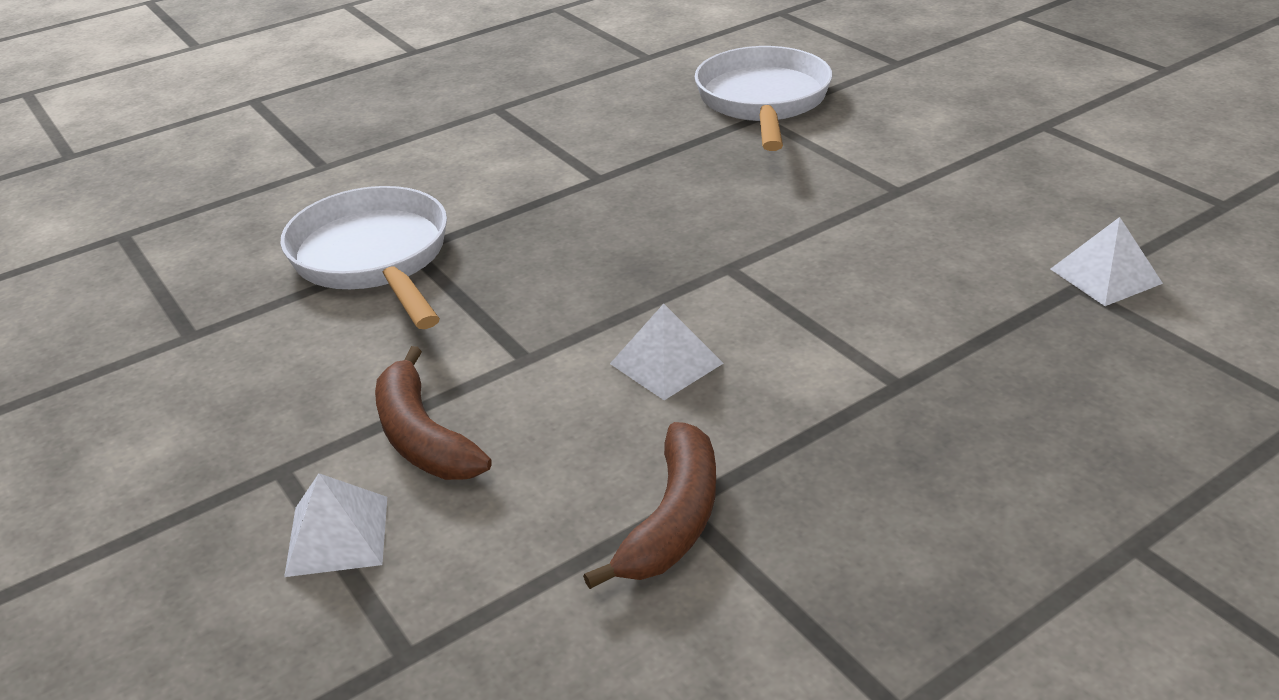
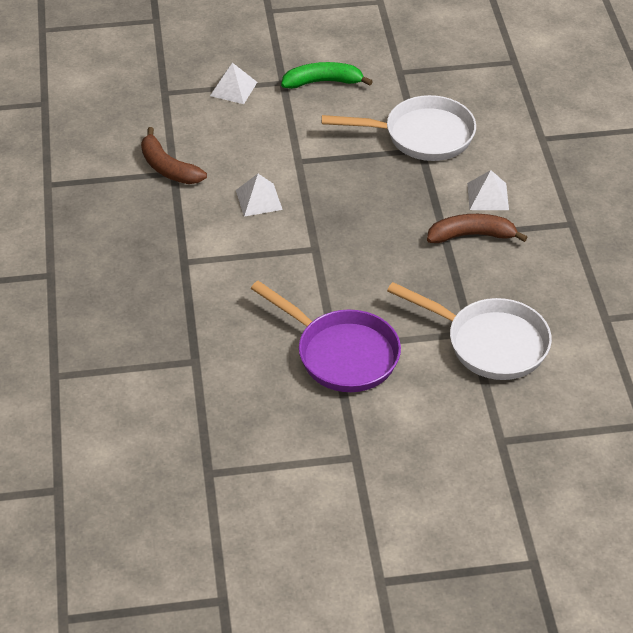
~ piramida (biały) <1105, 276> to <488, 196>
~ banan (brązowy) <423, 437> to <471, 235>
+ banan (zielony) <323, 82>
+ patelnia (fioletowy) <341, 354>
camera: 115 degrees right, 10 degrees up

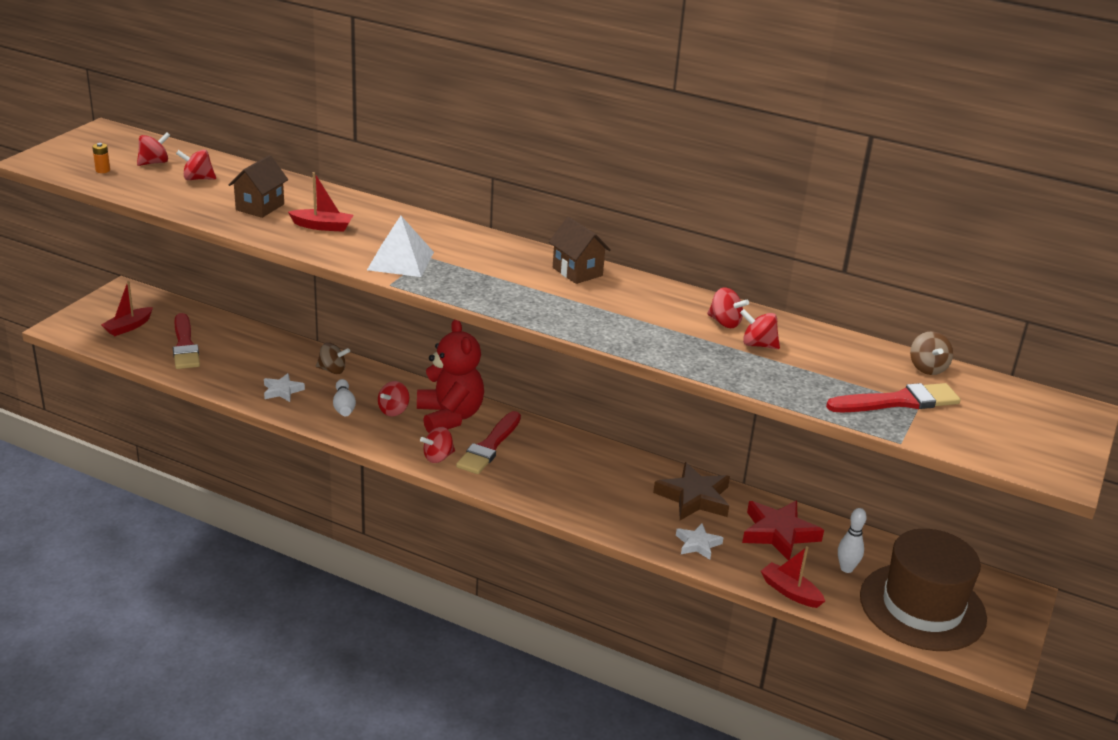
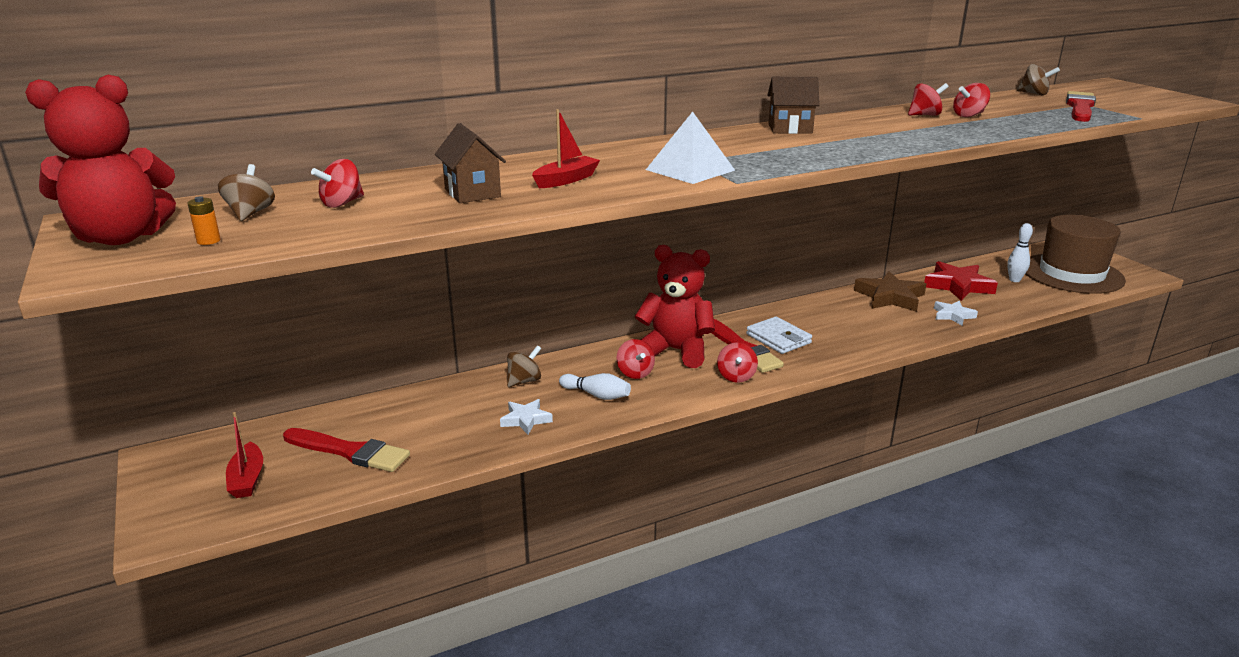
~ bączek (czerwony) <154, 163> to bączek (brązowy) <250, 213>
- łódka (czerwony) <790, 592>
+ miś (czerwony) <121, 237>
+ portfel (biały) <778, 339>
camera: 50 degrees left, 5 degrees down

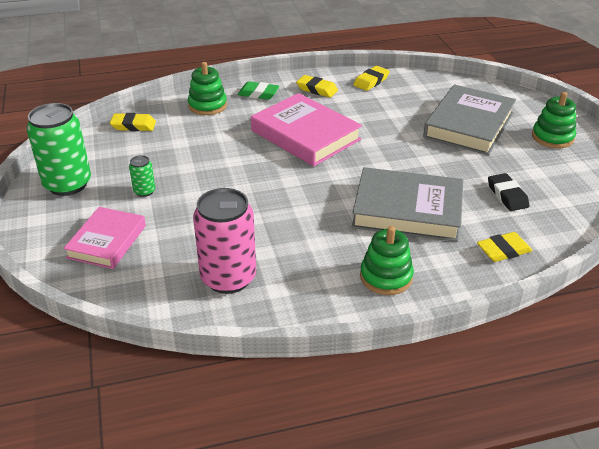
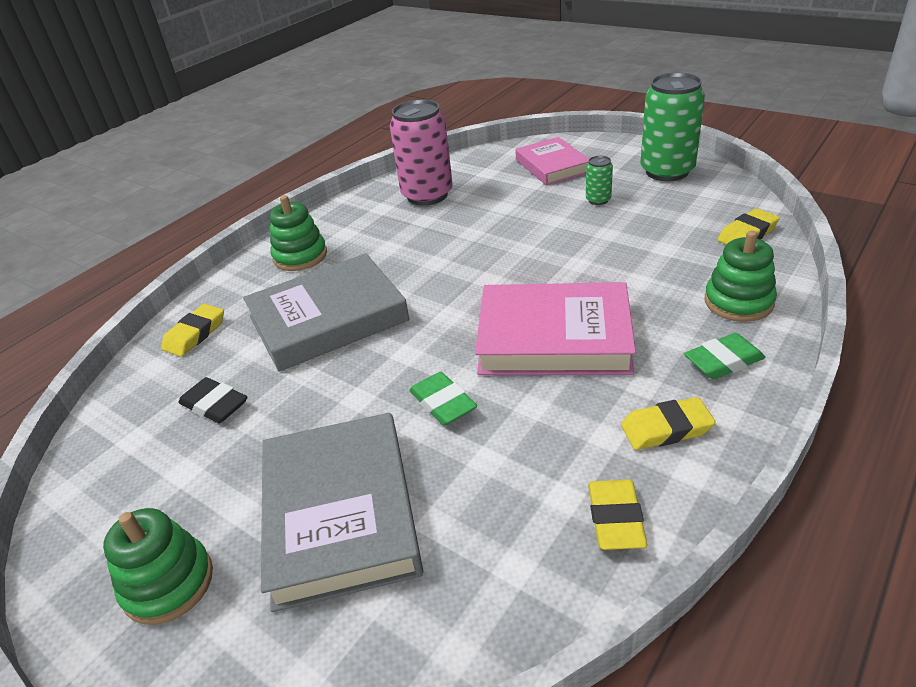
+ gumka do mazania (zielony) <443, 403>
camera: 145 degrees right, 0 degrees up

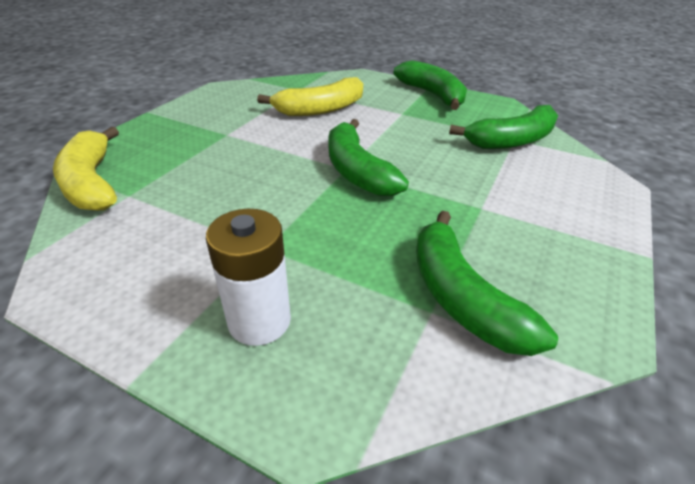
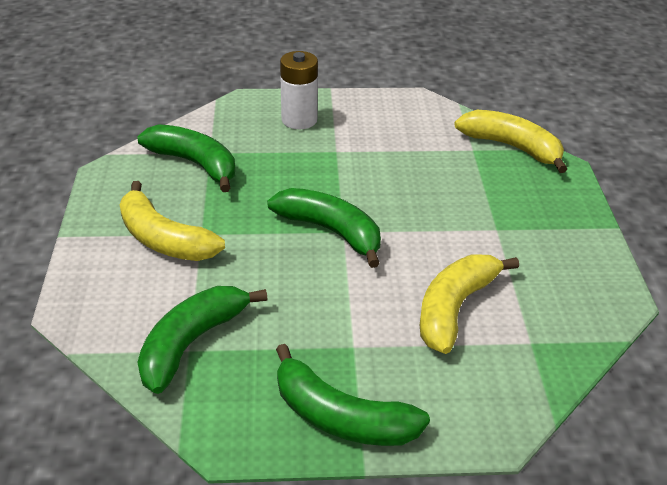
+ banan (żółty) <164, 239>
camera: 150 degrees right, 0 degrees up

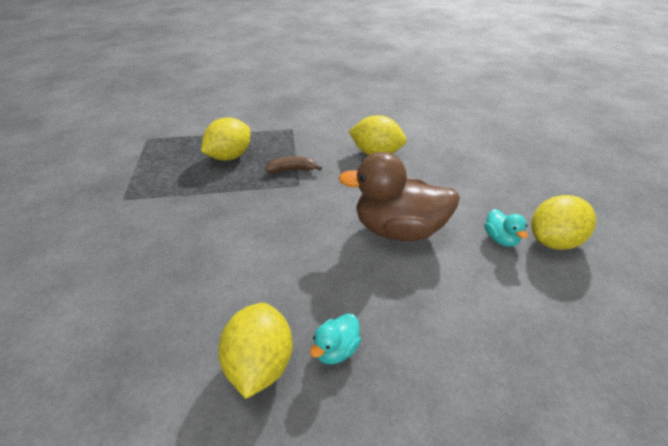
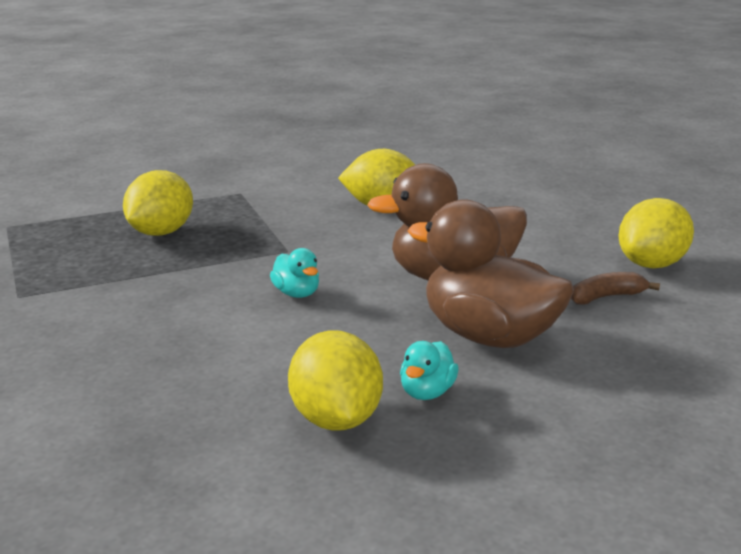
~ banan (brązowy) <292, 170> to <606, 297>
~ kaczka (turkusowy) <500, 239> to <297, 293>
+ kaczka (brązowy) <489, 336>
camera: 15 degrees left, 15 degrees down

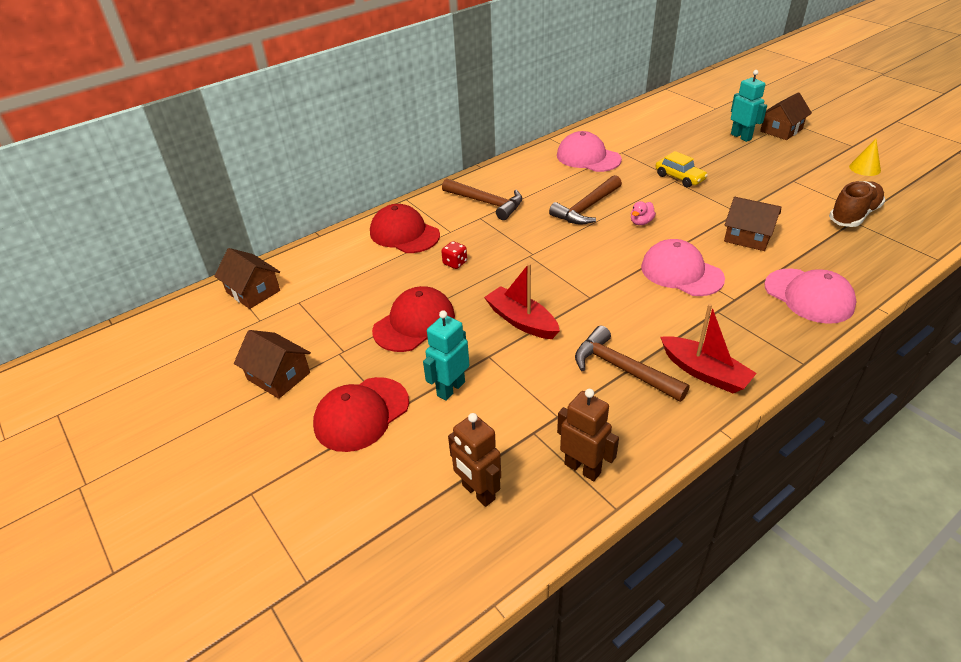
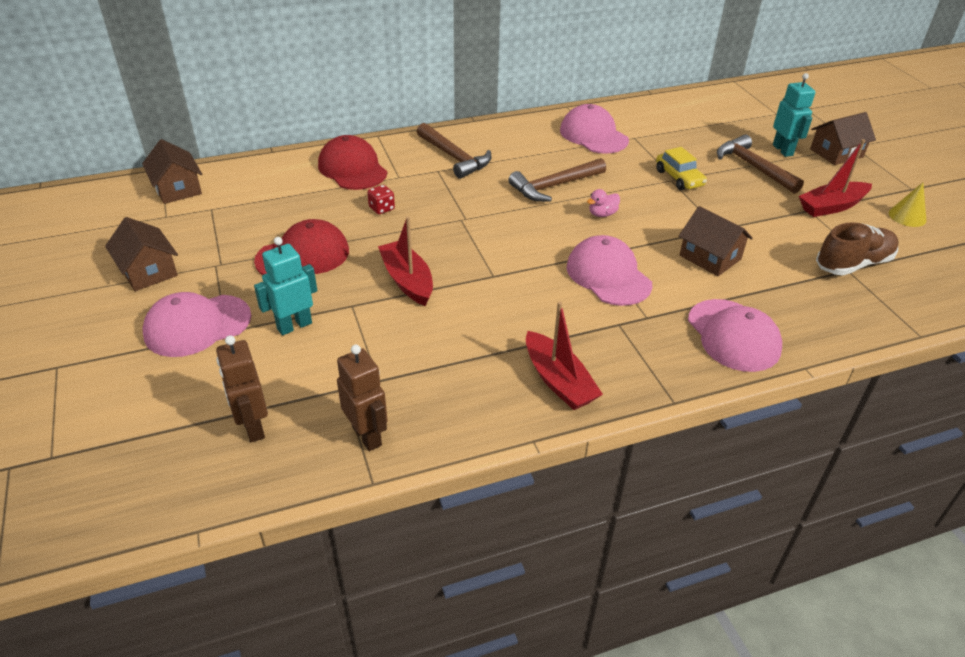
~ młotek (brązowy) <622, 369> to <753, 167>
~ czapka (czerwony) <361, 414> to czapka (różowy) <197, 325>
+ łódka (czerwony) <831, 206>
camera: 15 degrees right, 0 degrees up

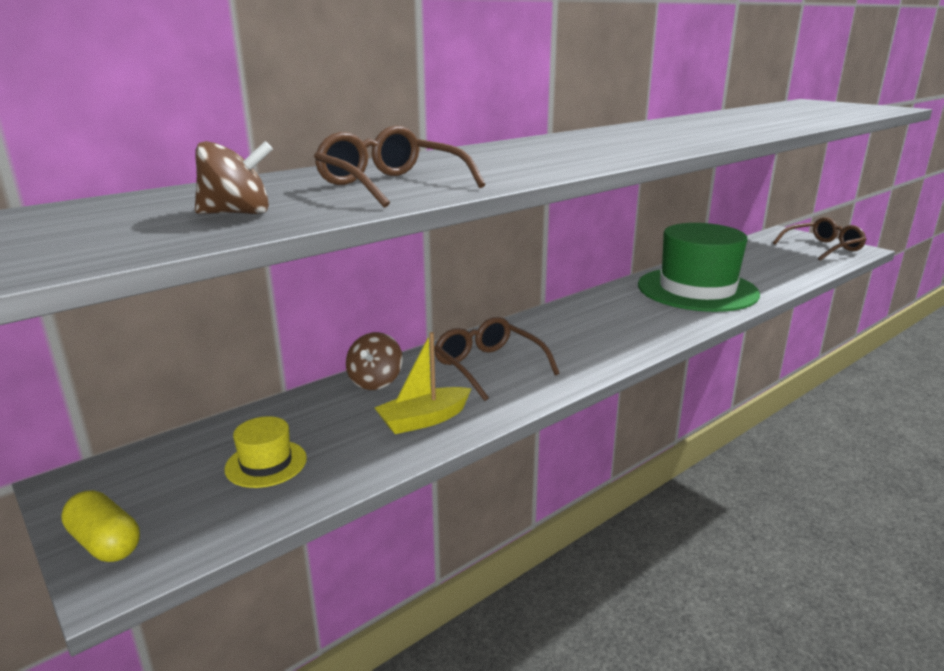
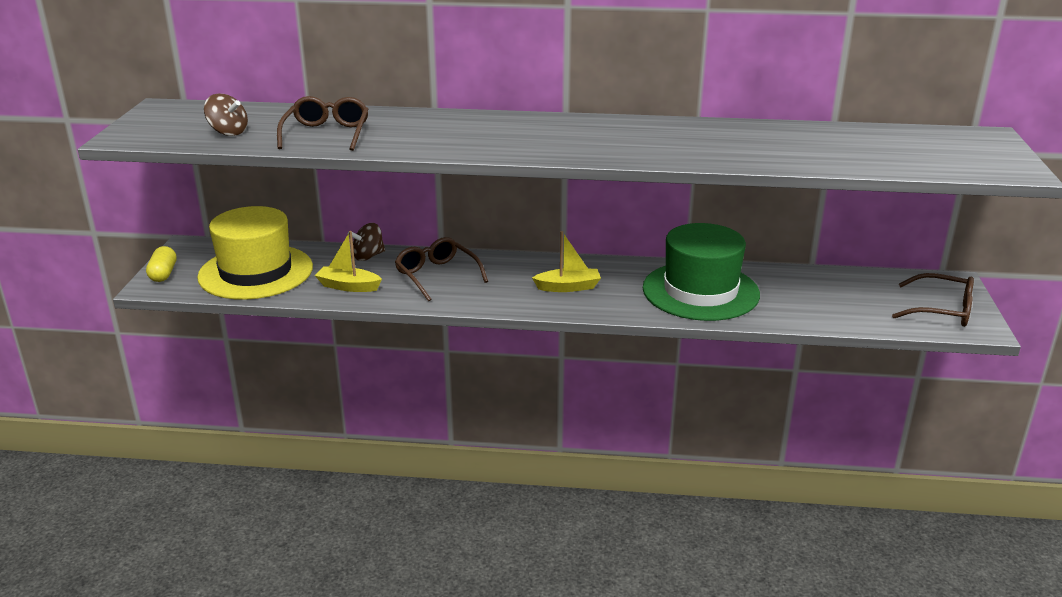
~ okulary (brązowy) <488, 366> = <437, 275> 45 degrees counterclockwise
~ kapelusz (żółty) <266, 463> = <256, 272> x2.41
+ łódka (żółty) <568, 287>
camera: 45 degrees right, 5 degrees up

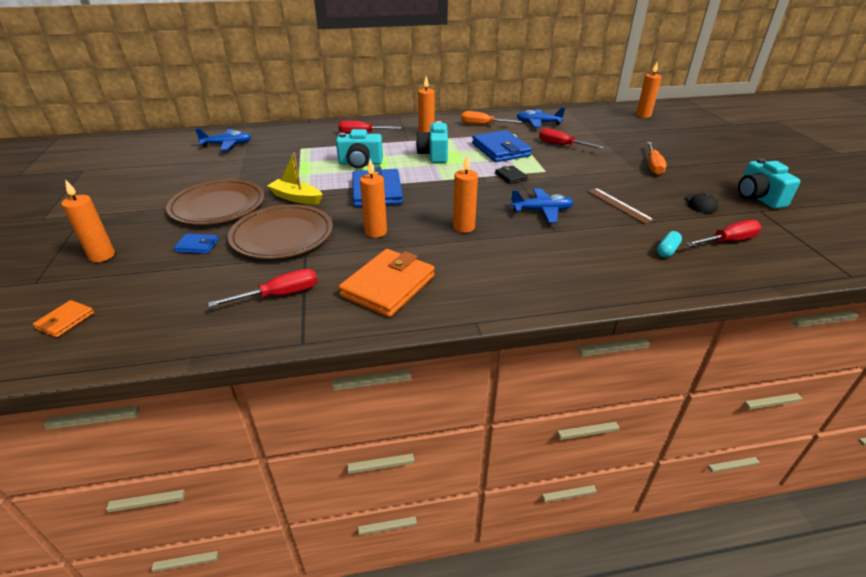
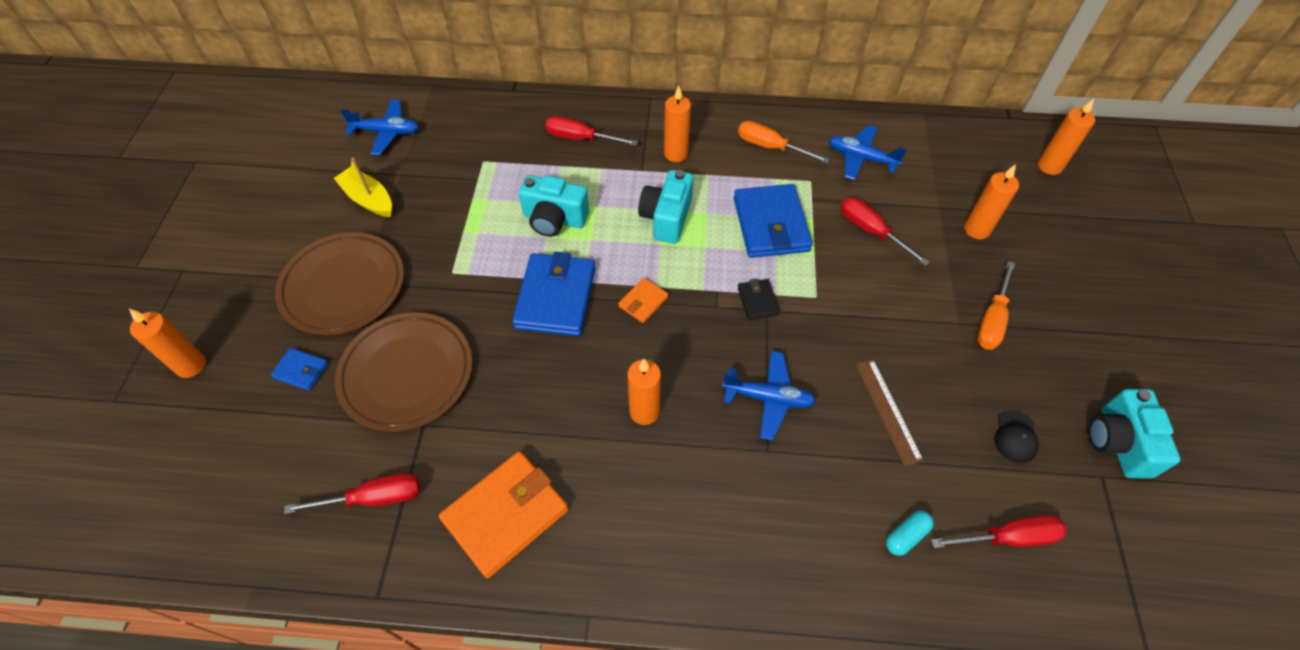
~ łódka (żółty) <296, 198> to <368, 199>
~ świeca (pomarańczowy) <376, 232> to <976, 230>
~ portfel (pomarańczowy) <65, 321> to <643, 302>
camera: 15 degrees right, 20 degrees up

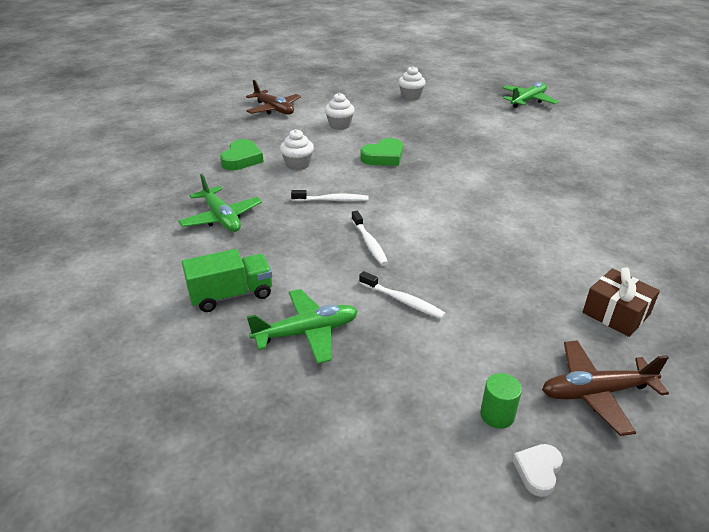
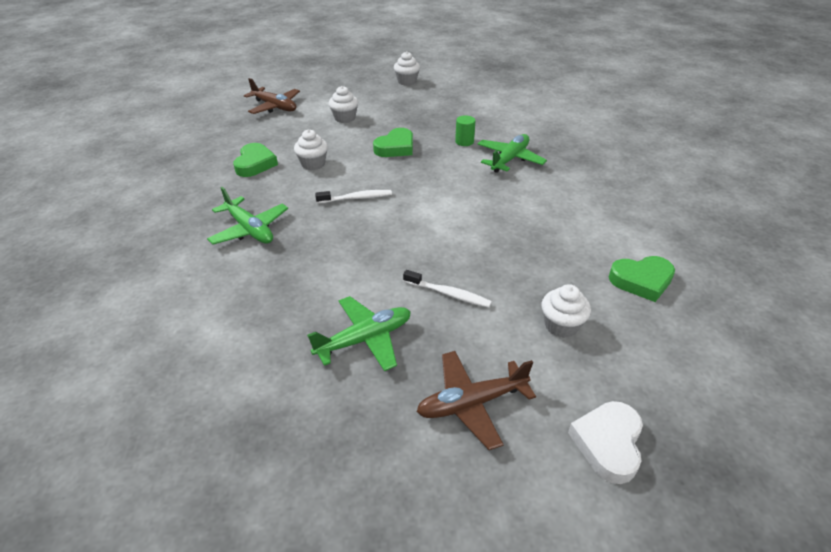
~ samolot (zielony) <528, 101> to <509, 159>
- szczoteczka do zębów (biały) <369, 243>
- ciężarówka (zielony) <231, 295>
~ prezent (brązowy) <616, 313> to serce (zielony) <641, 281>
~ samolot (brązowy) <596, 392> to <471, 403>
~ walec (zielony) <497, 415> to <464, 141>
~ serce (biały) <538, 471> = <608, 443> x1.64
+ muffinka (biały) <561, 325>
camera: 10 degrees left, 5 degrees up

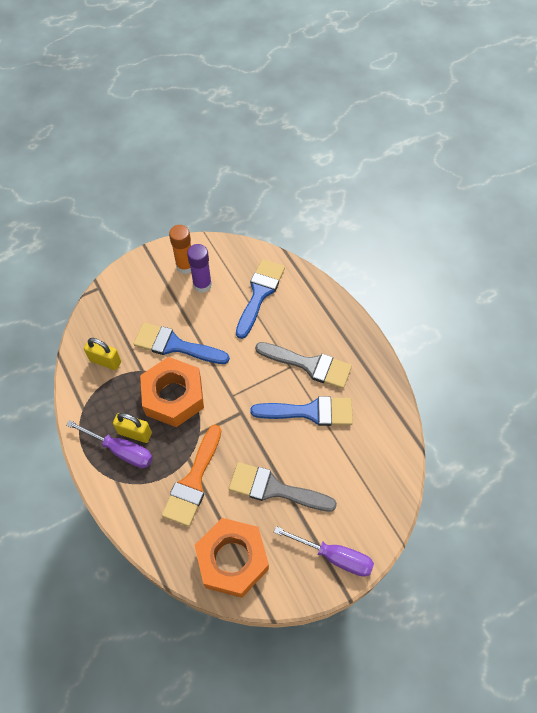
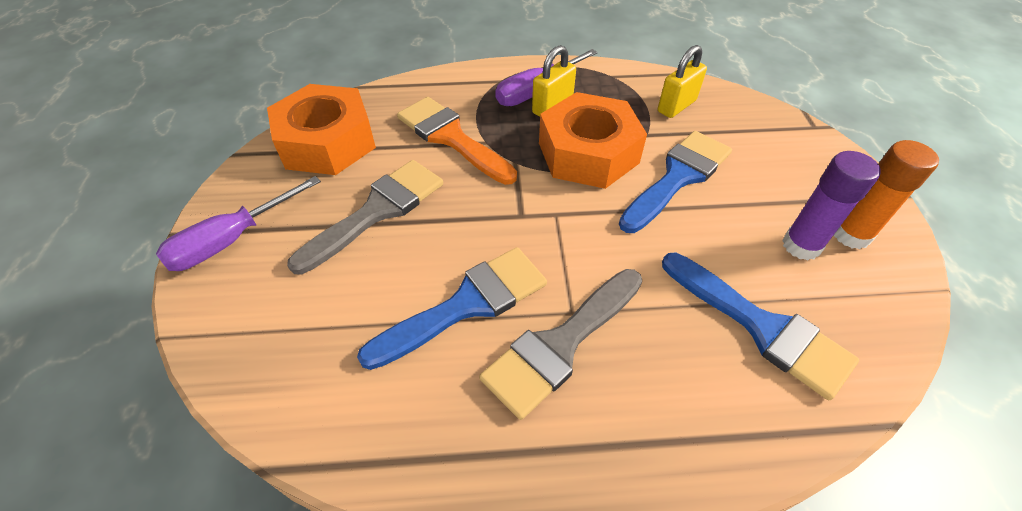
~ pędzel (niebieski) <310, 412> = <466, 305> 150 degrees counterclockwise
camera: 115 degrees right, 10 degrees down

